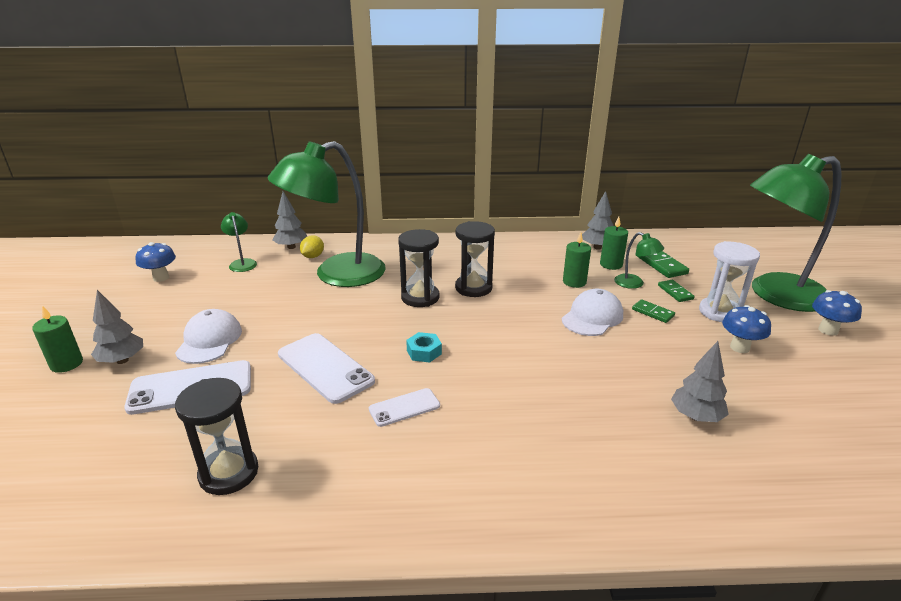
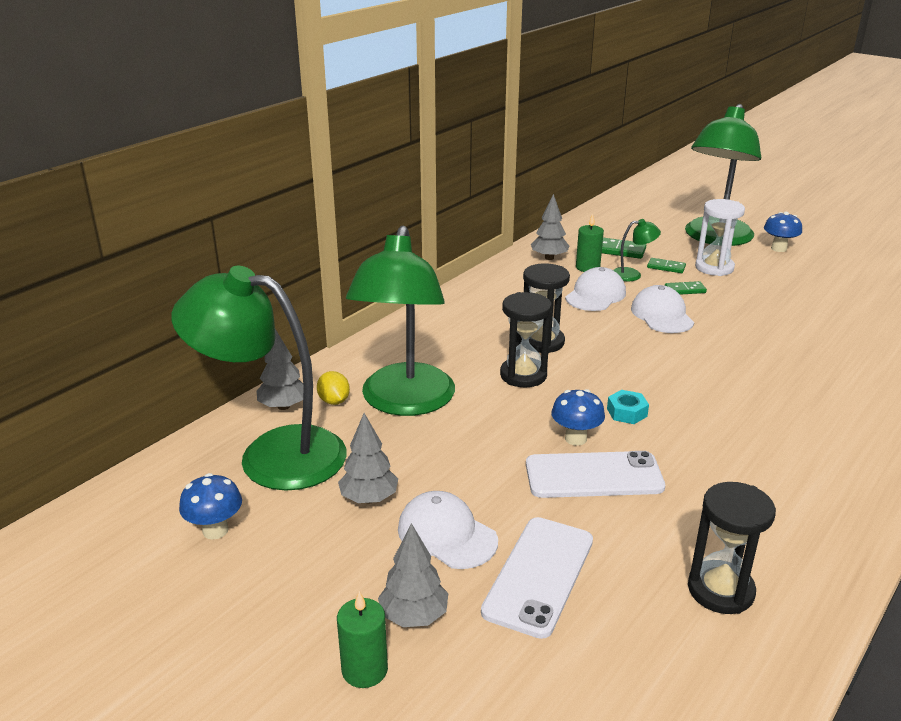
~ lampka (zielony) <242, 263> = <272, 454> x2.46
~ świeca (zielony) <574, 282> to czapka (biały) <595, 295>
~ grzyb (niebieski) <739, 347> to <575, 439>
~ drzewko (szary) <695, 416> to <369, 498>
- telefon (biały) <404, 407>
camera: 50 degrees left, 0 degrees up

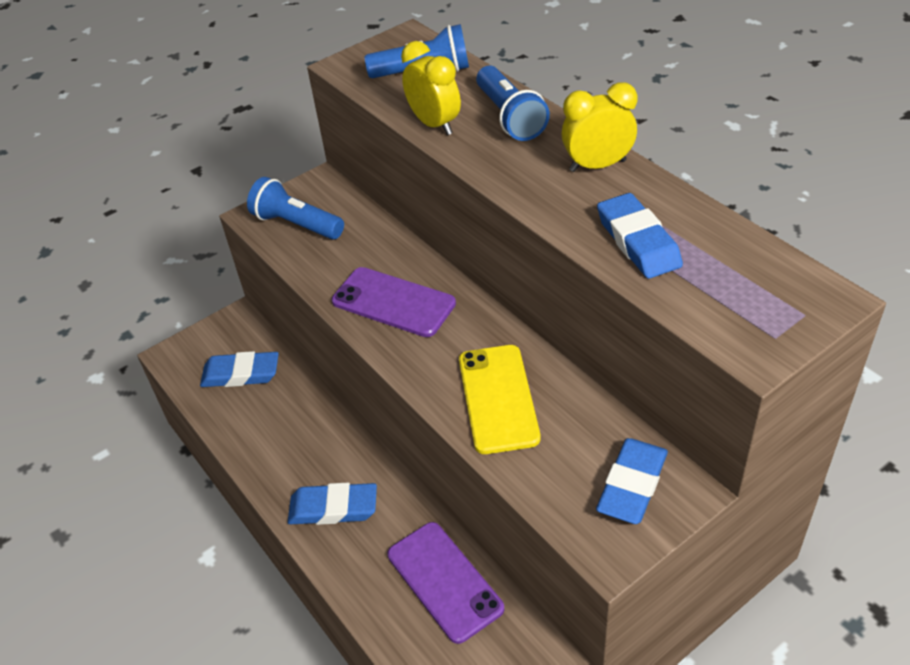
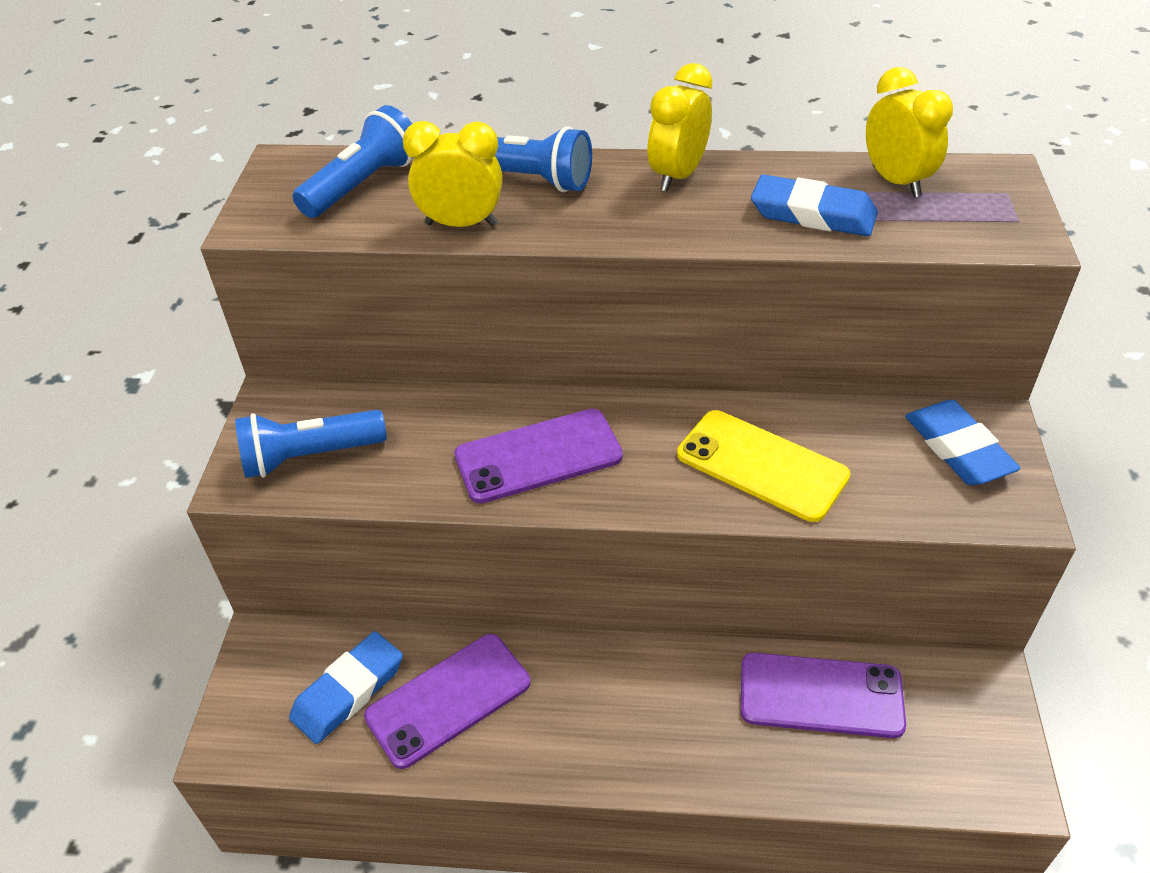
- gumka do mazania (niebieski) <333, 508>
+ budzik (żółty) <896, 181>
+ telefon (fioletowy) <448, 699>
camera: 50 degrees left, 0 degrees up

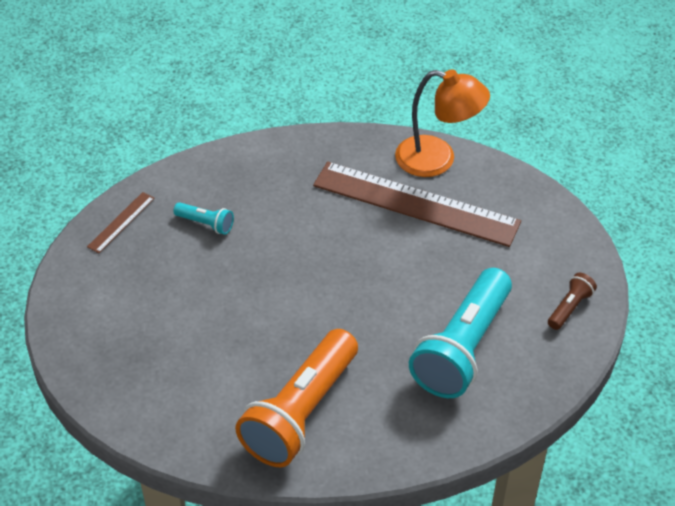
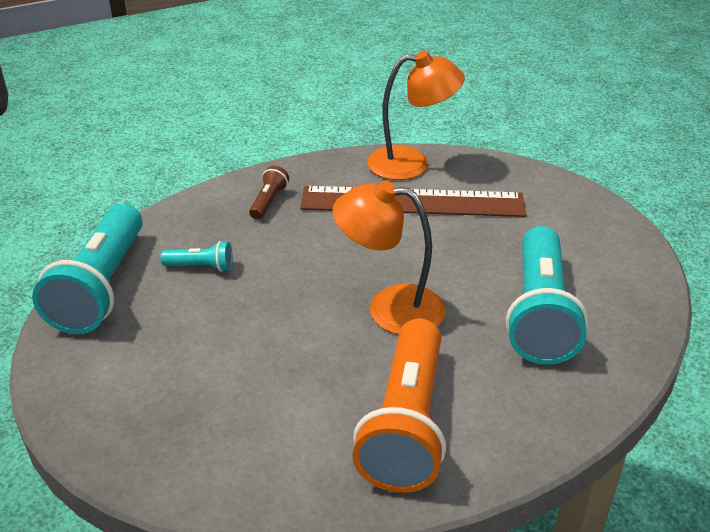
~ linijka (brązowy) <121, 222> to latarka (turkusowy) <101, 287>
~ latarka (brązowy) <569, 307> to <268, 201>
+ lampka (pomarańczowy) <390, 308>
camera: 20 degrees left, 10 degrees down

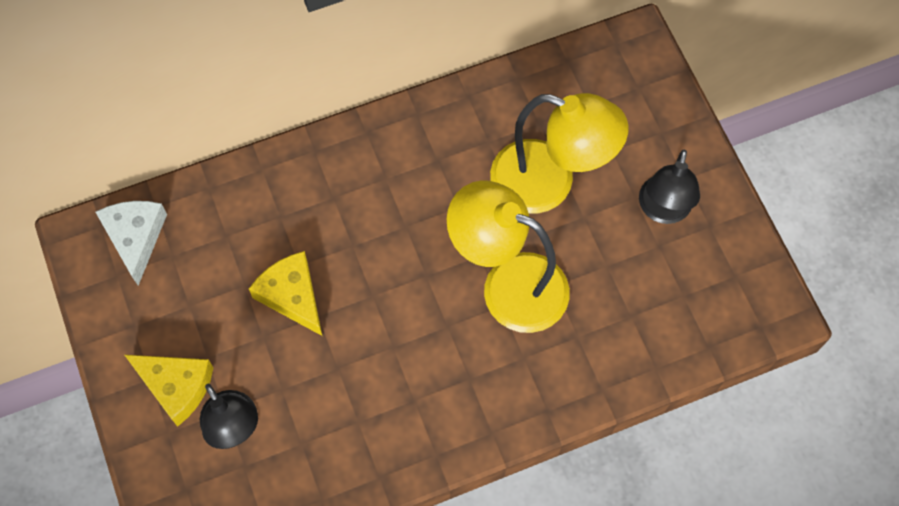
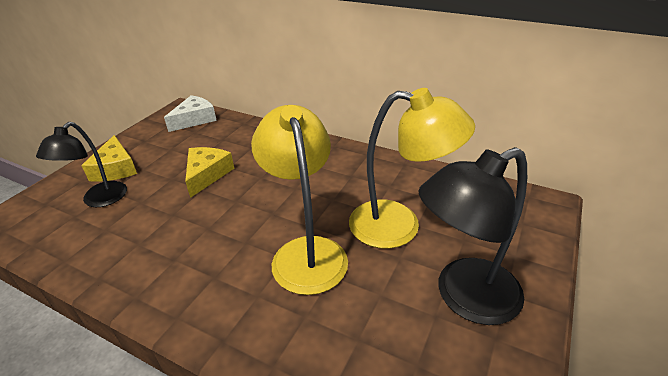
~ lampka (żółty) <549, 183> = <399, 226> 60 degrees counterclockwise
~ lampka (czarny) <663, 210> = <464, 297> x1.53
camera: 50 degrees right, 30 degrees down

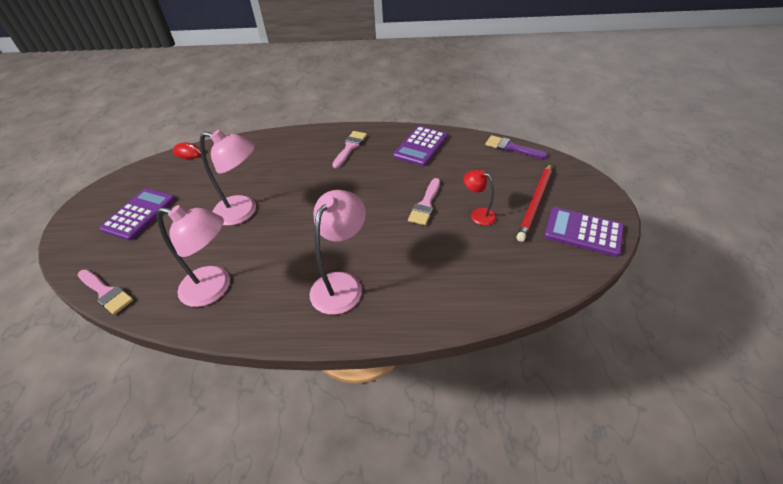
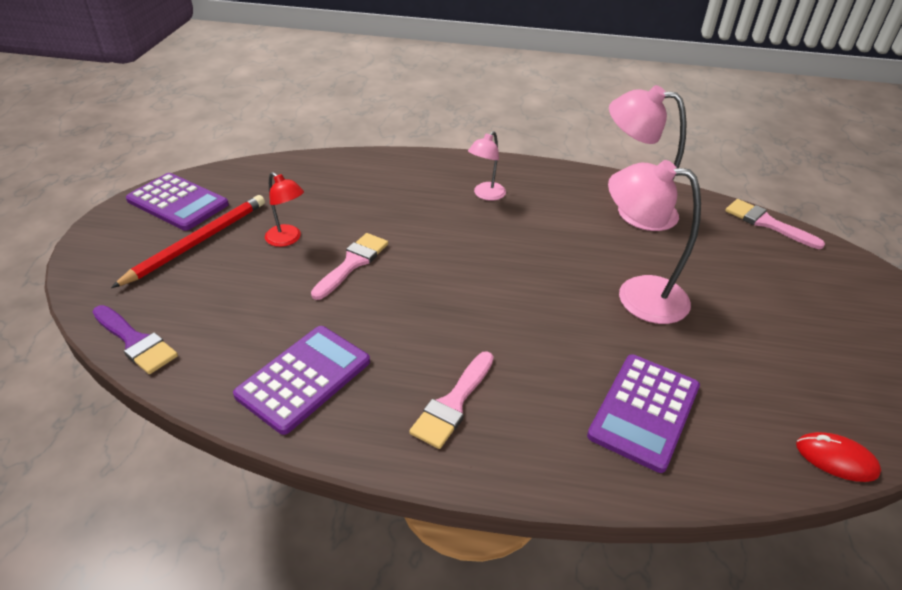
~ kalkulator (fioletowy) <139, 214> to <644, 411>
~ lampka (różowy) <342, 284> = <486, 195> x0.55
camera: 175 degrees left, 5 degrees down

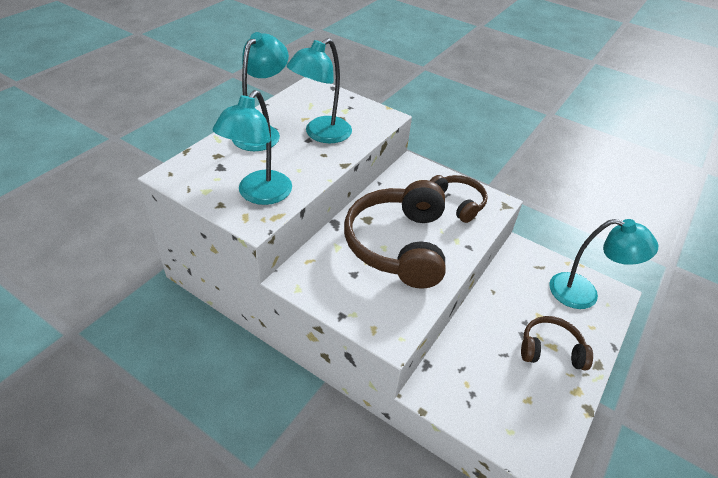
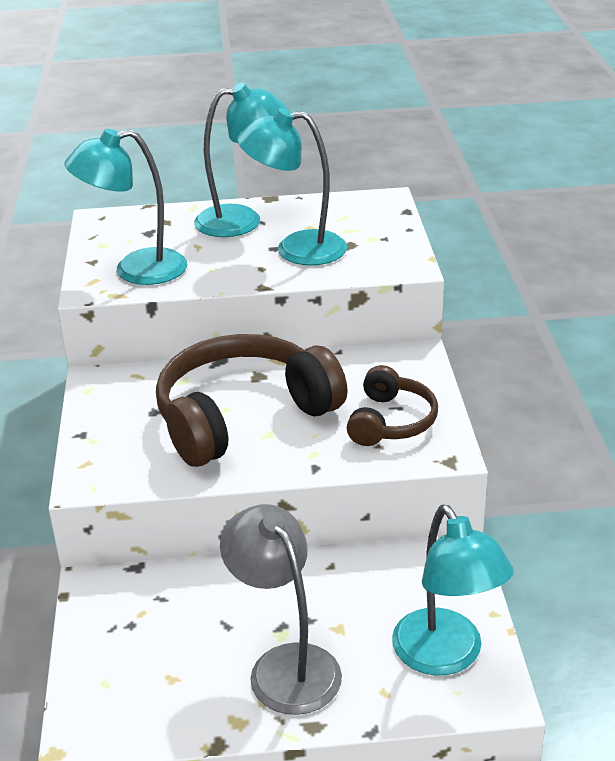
~ słuchawki (brązowy) <550, 350> to lampka (szary) <285, 665>
camera: 55 degrees right, 10 degrees down

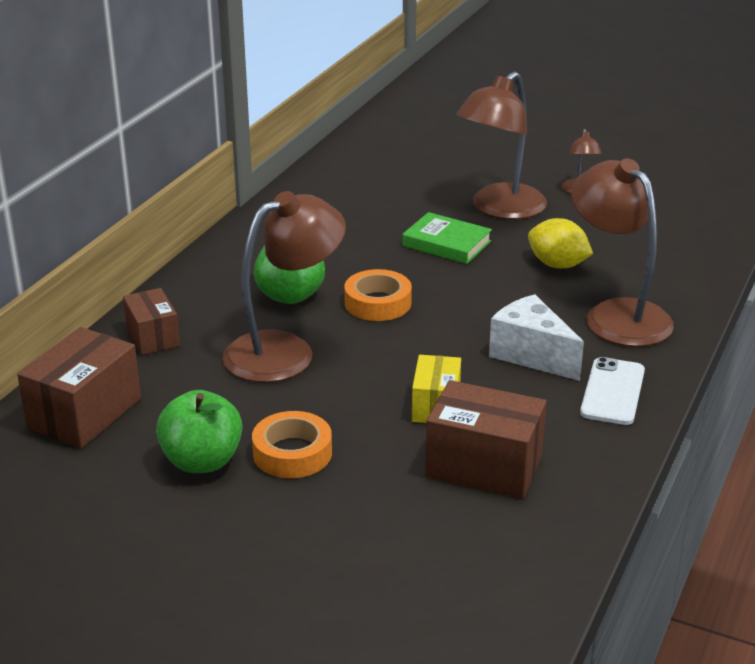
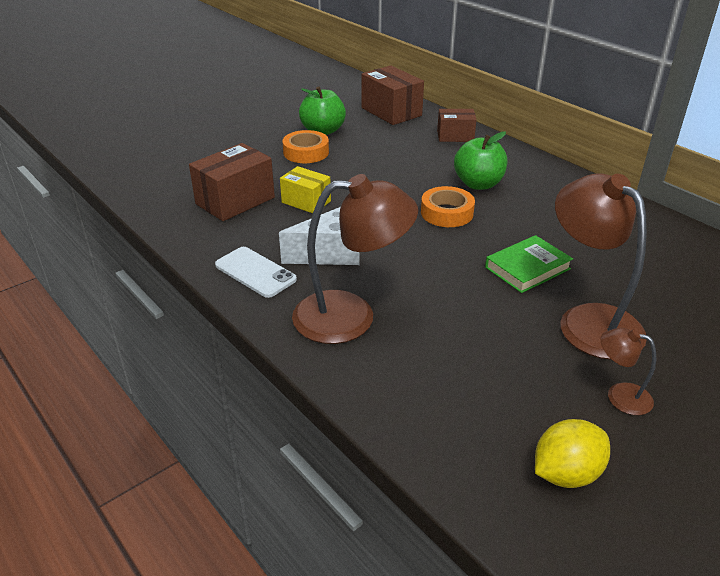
- lampka (brązowy) <285, 351>
~ cytryna (żółty) <557, 265> to <566, 473>
camera: 115 degrees right, 5 degrees up

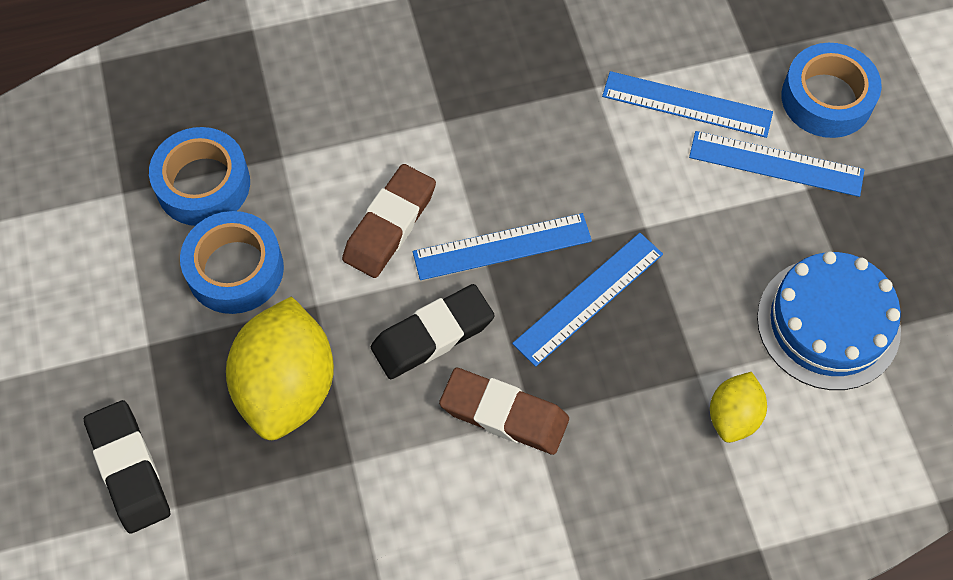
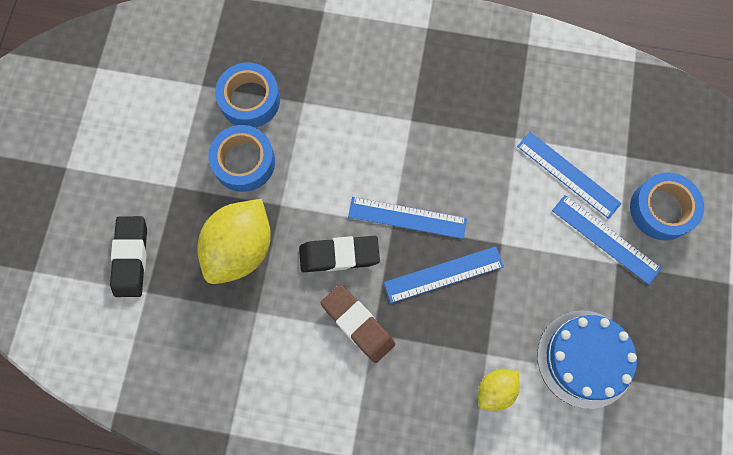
- gumka do mazania (brązowy) <390, 225>
camera: 25 degrees right, 10 degrees up

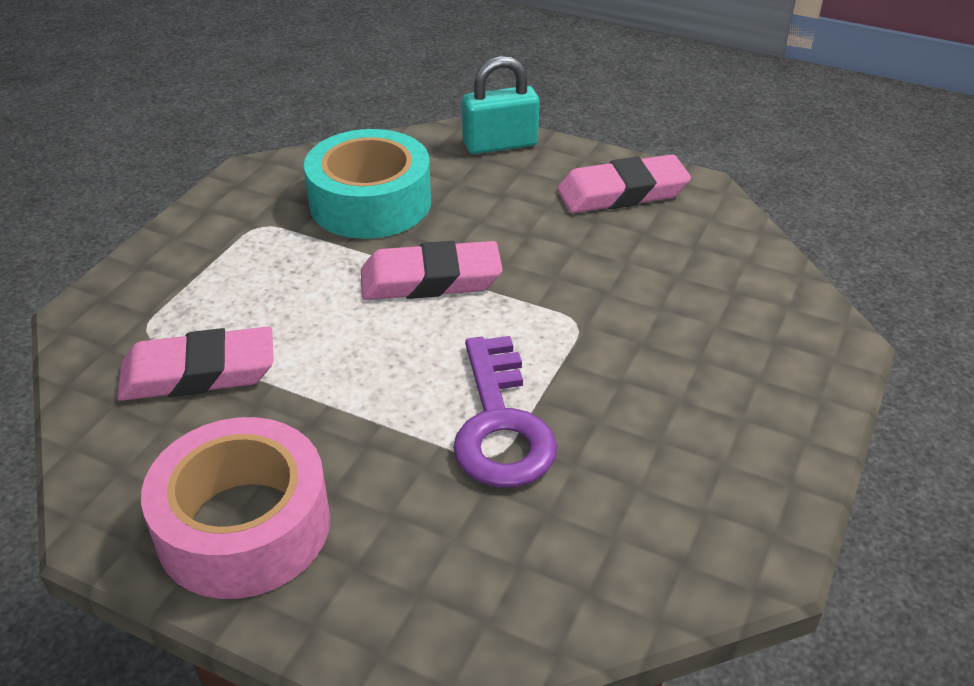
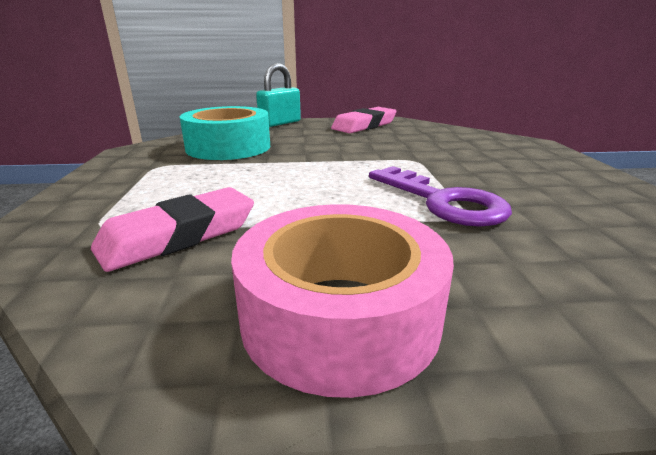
- gumka do mazania (różowy) <430, 280>
camera: 30 degrees left, 15 degrees down

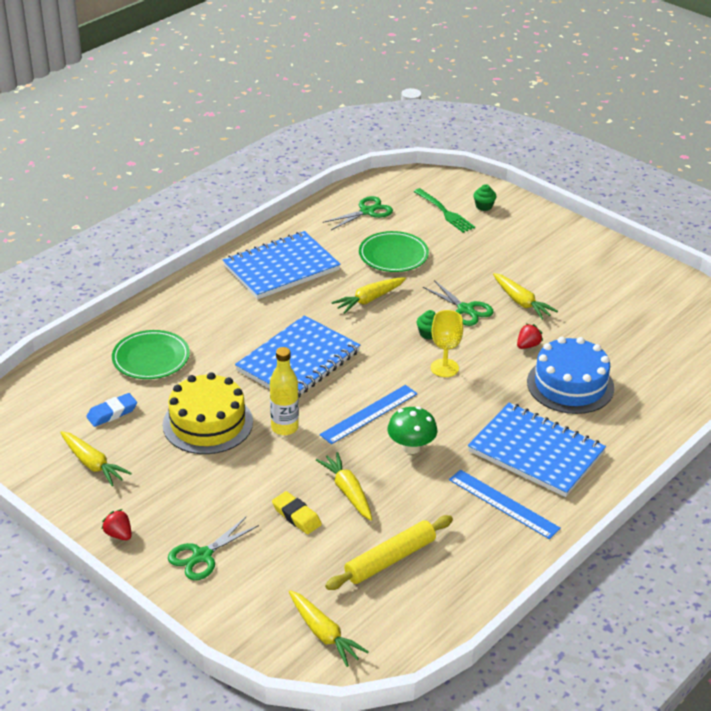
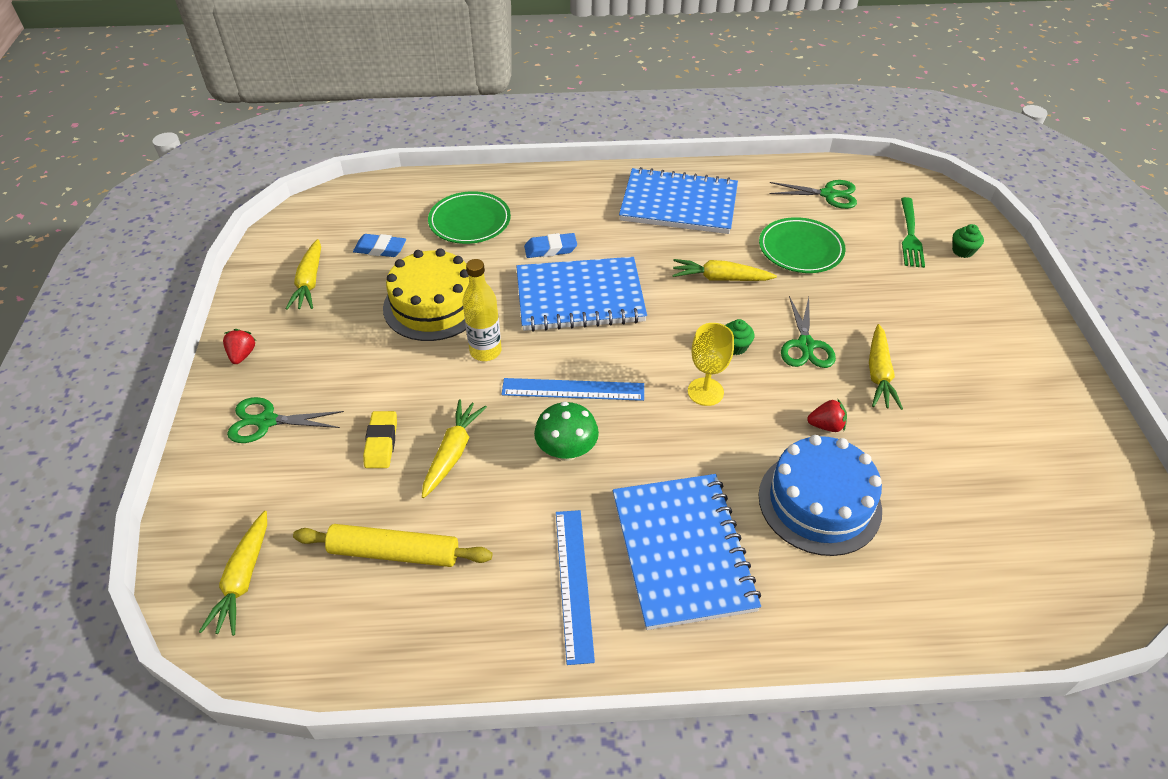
+ gumka do mazania (niebieski) <550, 249>
camera: 45 degrees right, 10 degrees up

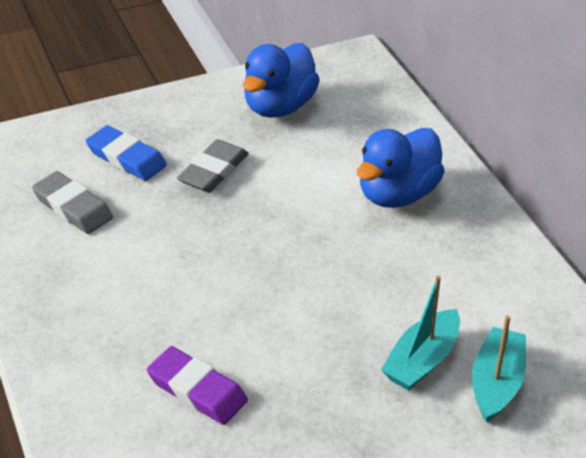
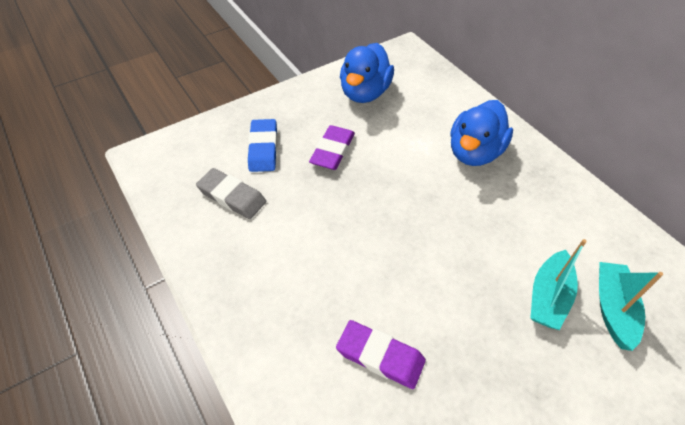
~ gumka do mazania (niebieski) <126, 158> = <263, 148> 60 degrees clockwise
~ gumka do mazania (szary) <213, 171> to gumka do mazania (fioletowy) <332, 151>
camera: 10 degrees left, 10 degrees up

